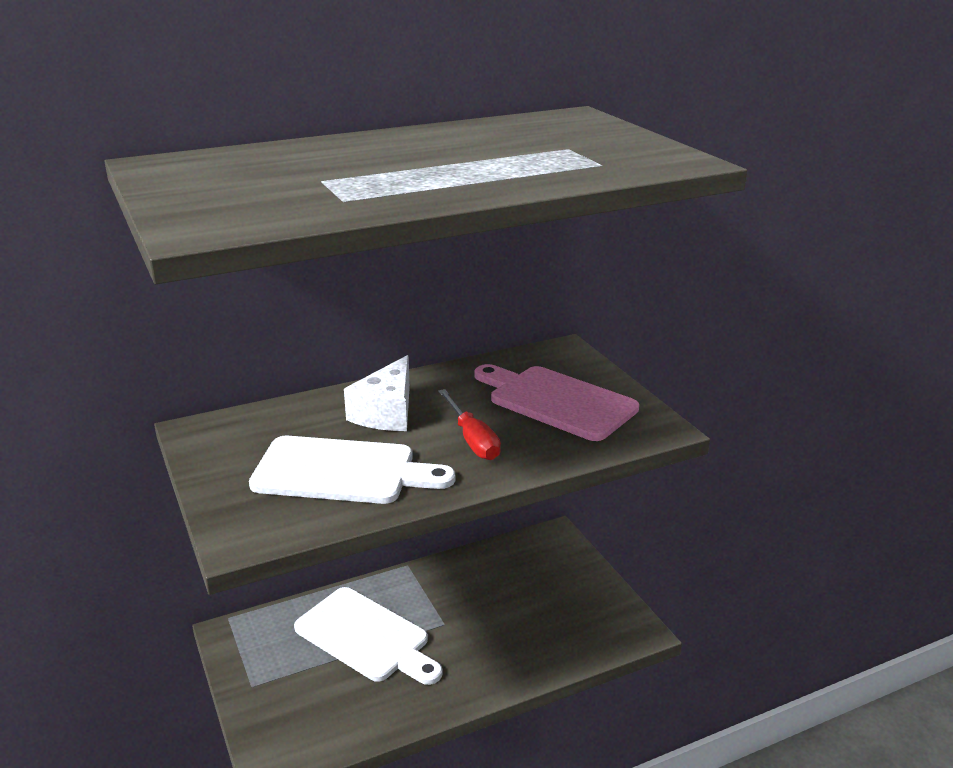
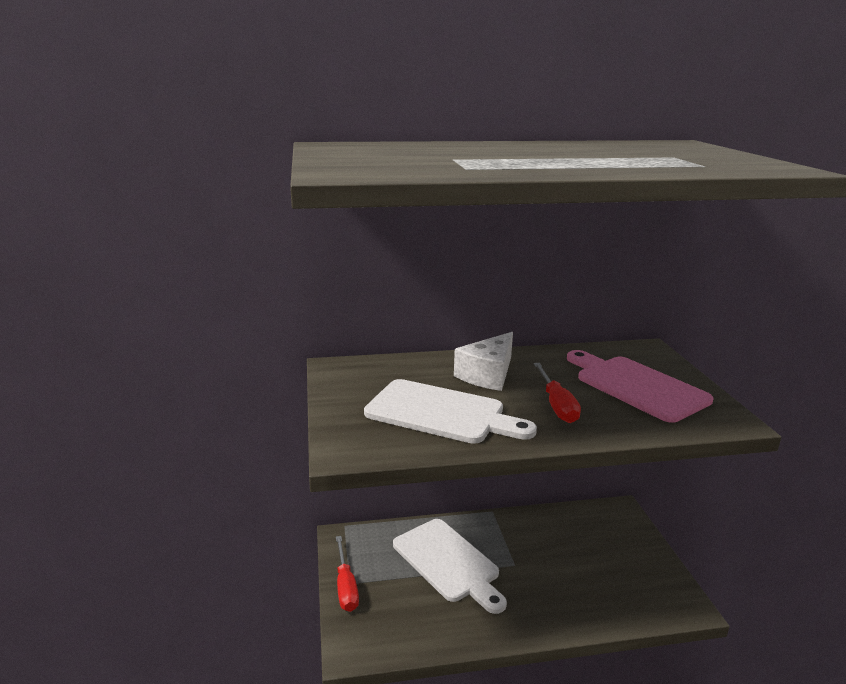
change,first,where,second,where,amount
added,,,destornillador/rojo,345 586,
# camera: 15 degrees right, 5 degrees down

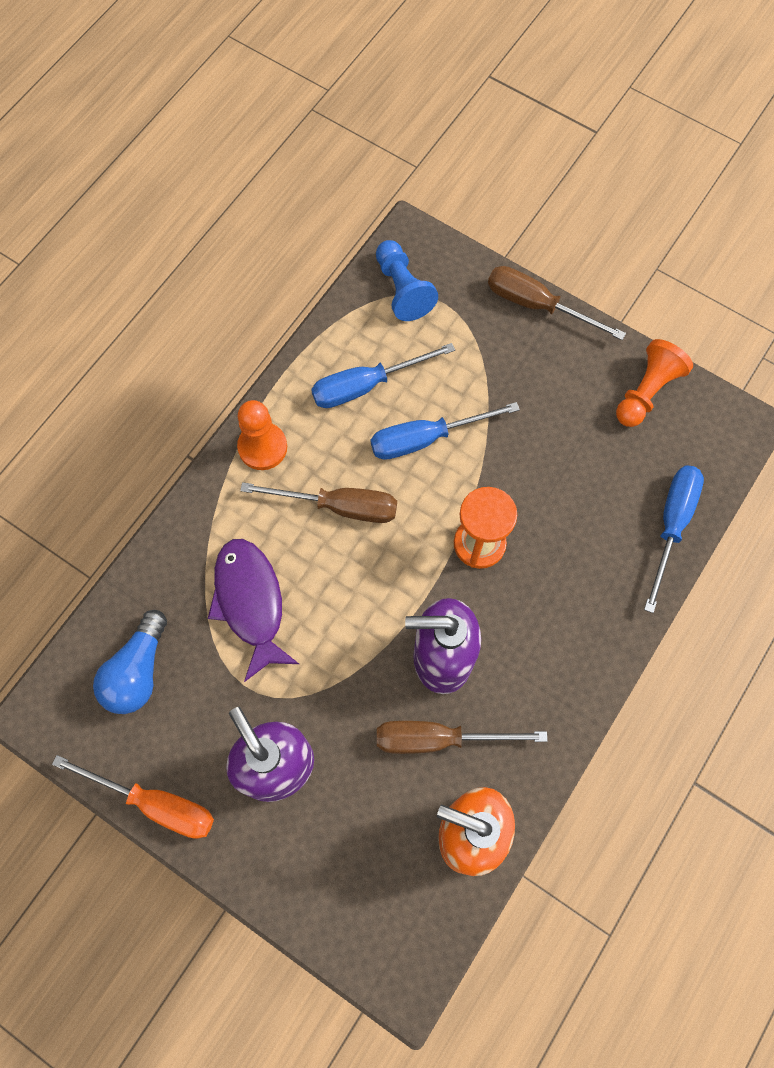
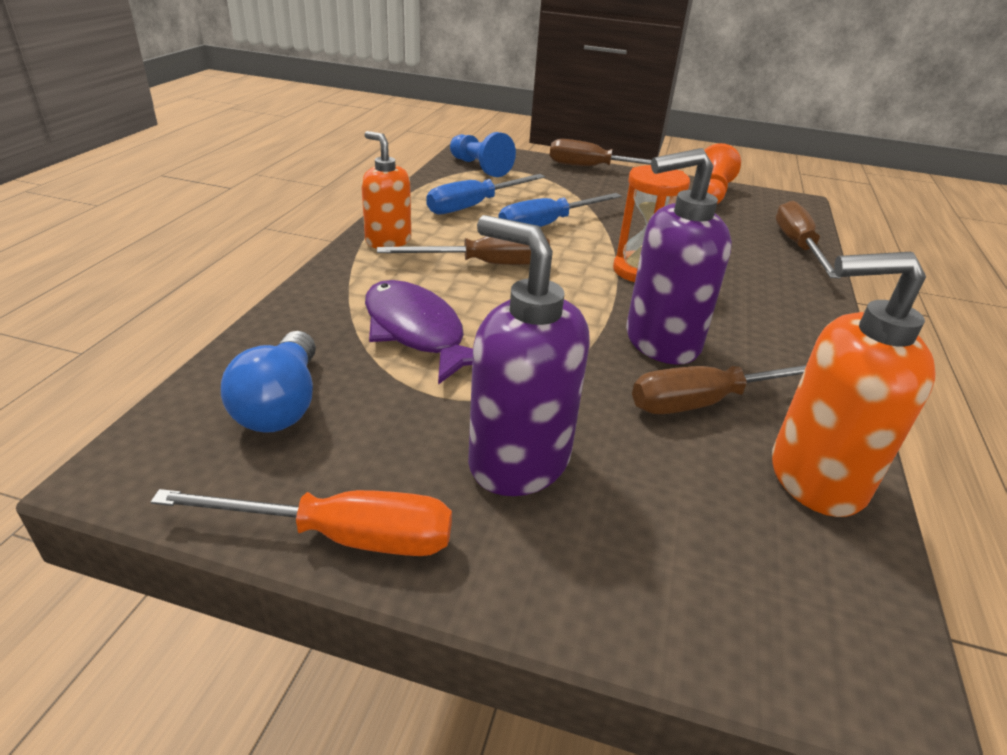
change,first,where,second,where,amount
replaced,peón/naranja,262 447,dispensador de jabón/naranja,388 241,
recoloured,destornillador/azul,671 525,destornillador/marrón,797 246,
# camera: 20 degrees left, 35 degrees down

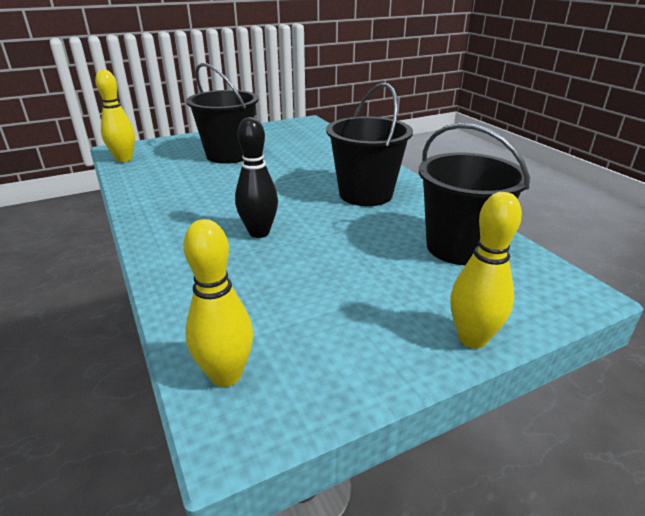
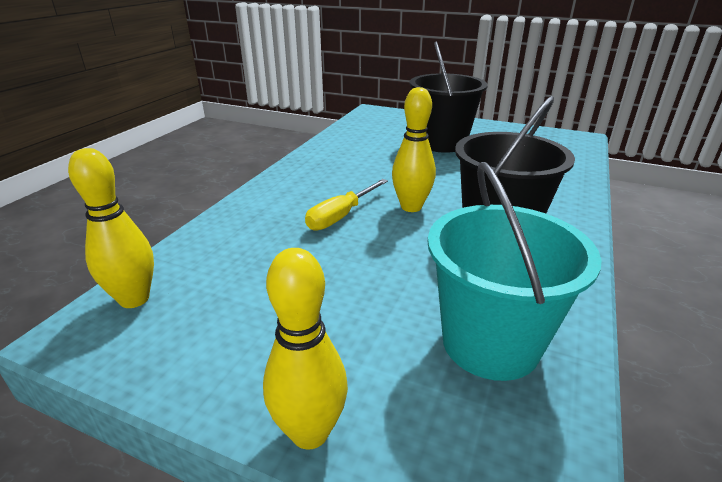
change,first,where,second,where,amount
moved,bolo/amarillo,124 159,,411 207,
replaced,bolo/negro,259 233,destornillador/amarillo,341 216,
recoloured,balde/negro,459 247,balde/turquesa,490 343,
# camera: 50 degrees right, 0 degrees up

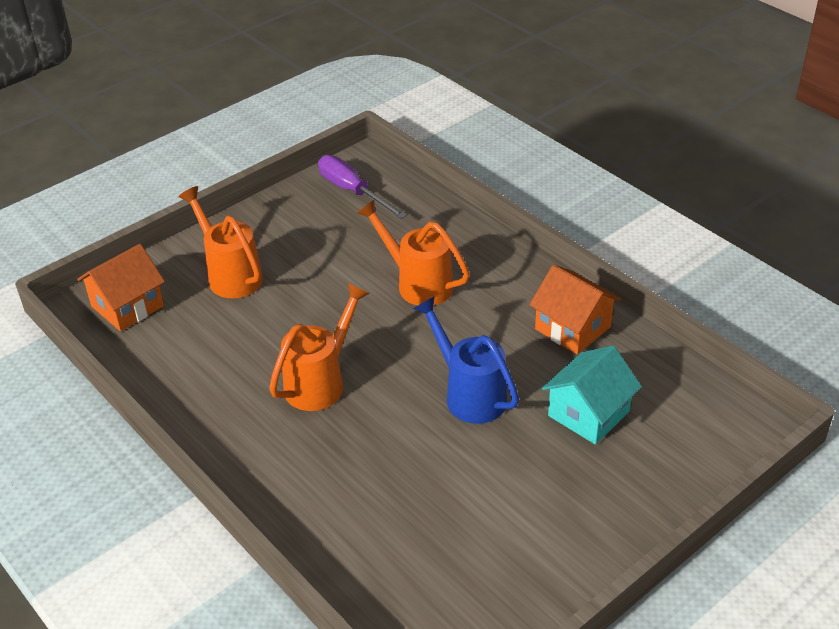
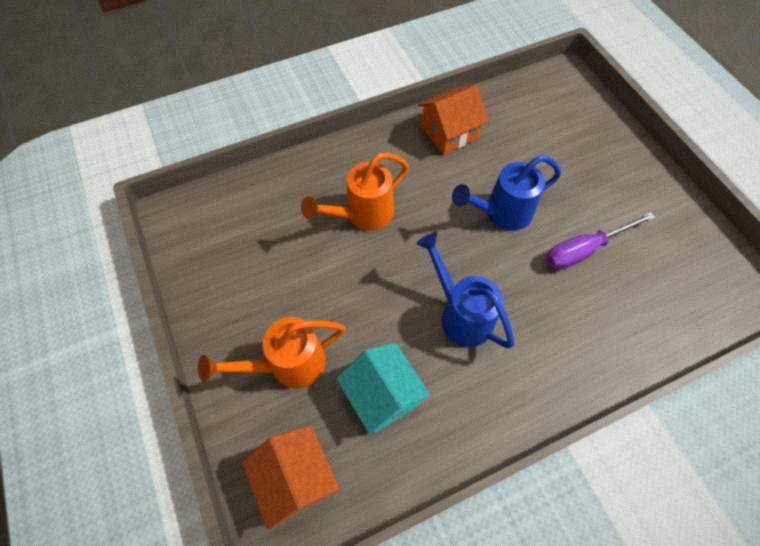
change,first,where,second,where,amount
recoloured,regadera/naranja,320 382,regadera/azul,461 314,
moved,destornillador/morado,352 191,,585 250,
moved,casa/turquesa,588 414,,382 395,
# camera: 75 degrees left, 20 degrees up

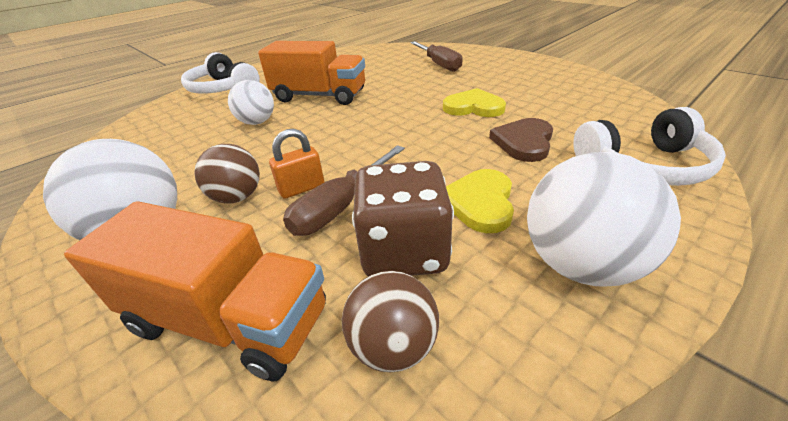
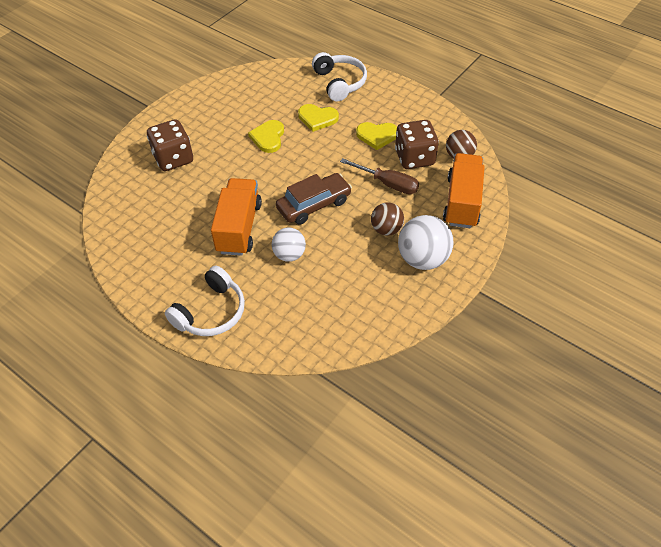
change,first,where,second,where,amount
removed,candado/naranja,301 188,,,
replaced,destornillador/marrón,439 64,dado/marrón,173 158,
recoloured,corazón/marrón,524 142,corazón/amarillo,317 118,
removed,pelota/blanco,581 264,,,
added,,,coche/marrón,314 205,
# camera: 100 degrees left, 15 degrees up

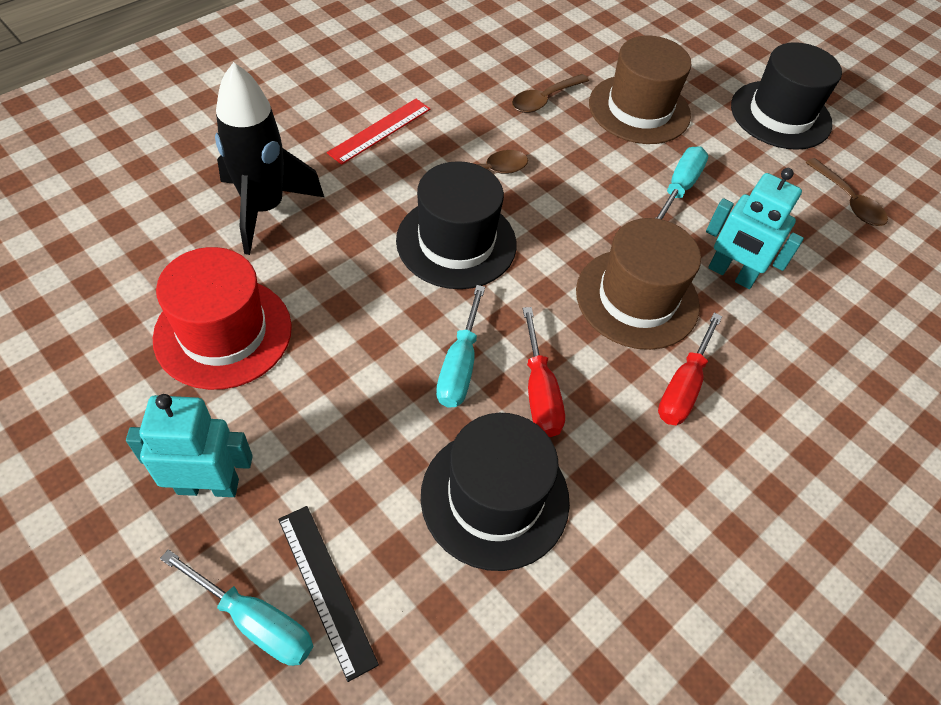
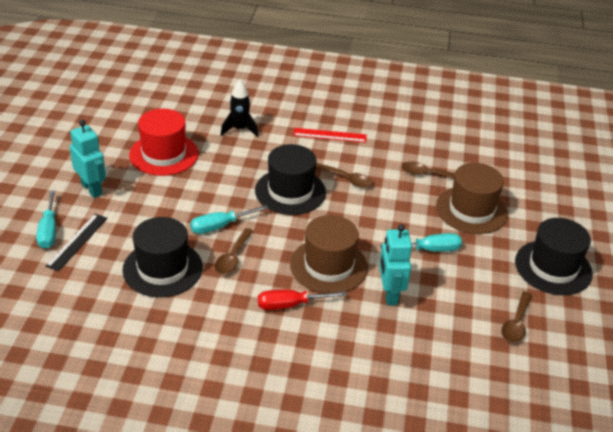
change,first,where,second,where,amount
resized,cohete/negro,264 209,,239 129,x0.64
replaced,destornillador/rojo,539 392,cuchara/marrón,233 257,
# camera: 55 degrees right, 15 degrees down

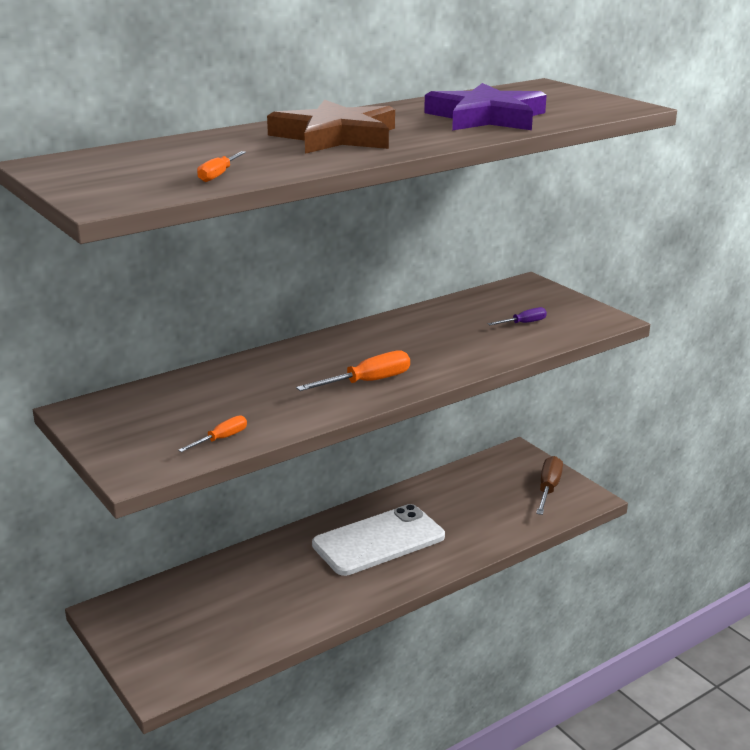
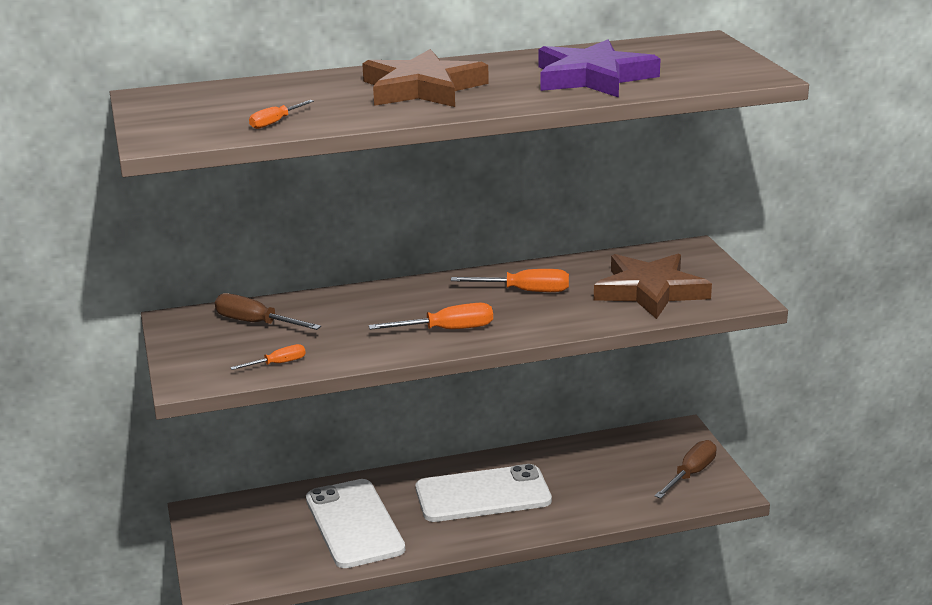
change,first,where,second,where,amount
replaced,destornillador/morado,523 323,estrella/marrón,650 291,
added,,,destornillador/marrón,256 323,
added,,,móvil/blanco,354 524,
added,,,destornillador/naranja,525 291,
# camera: 20 degrees right, 0 degrees up

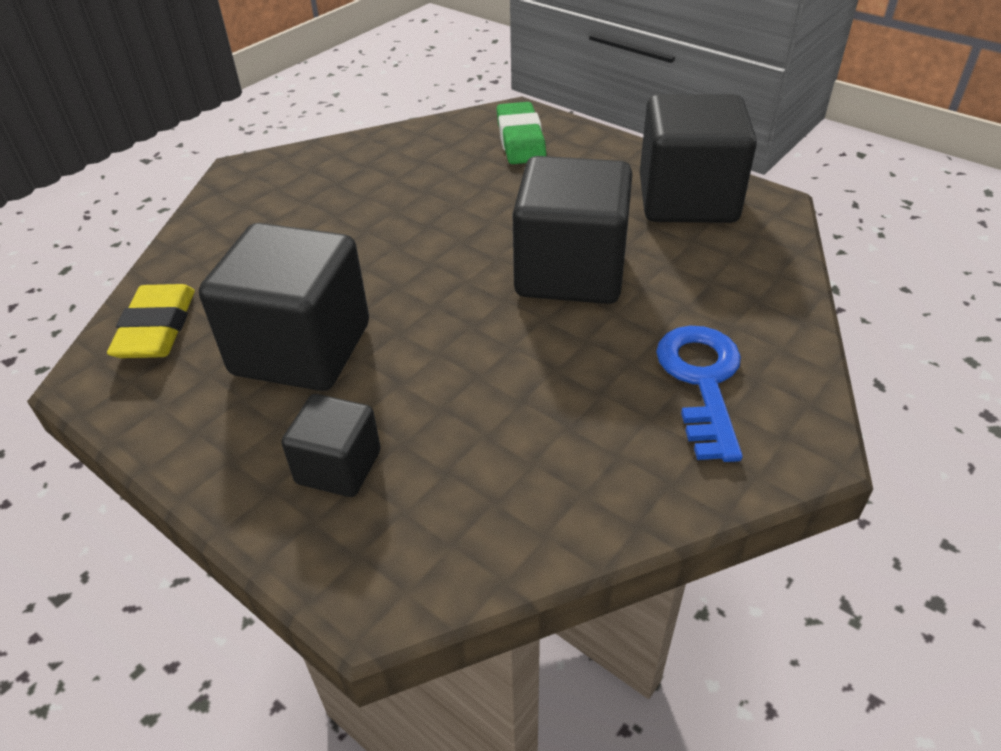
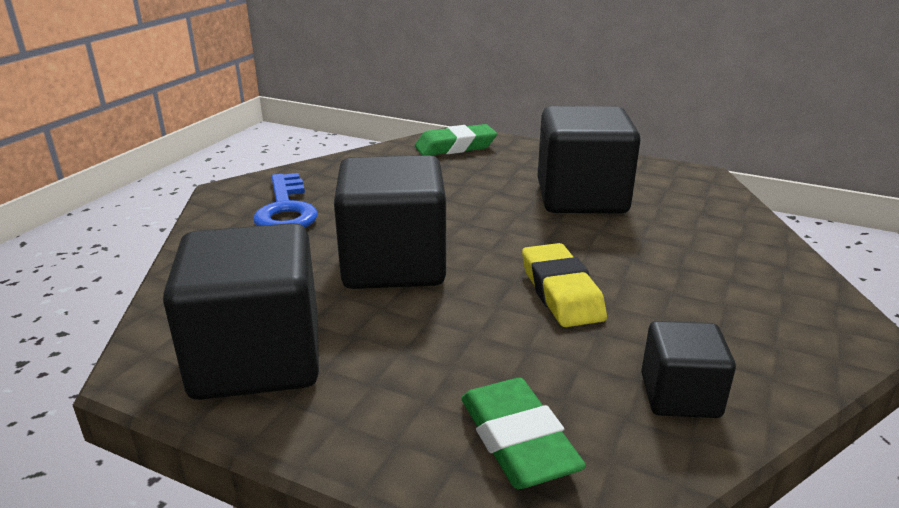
change,first,where,second,where,amount
moved,goma de borrar/amarillo,157 329,,561 292,
moved,cubo/negro,338 467,,680 395,
added,,,goma de borrar/verde,455 147,
# camera: 165 degrees right, 15 degrees down

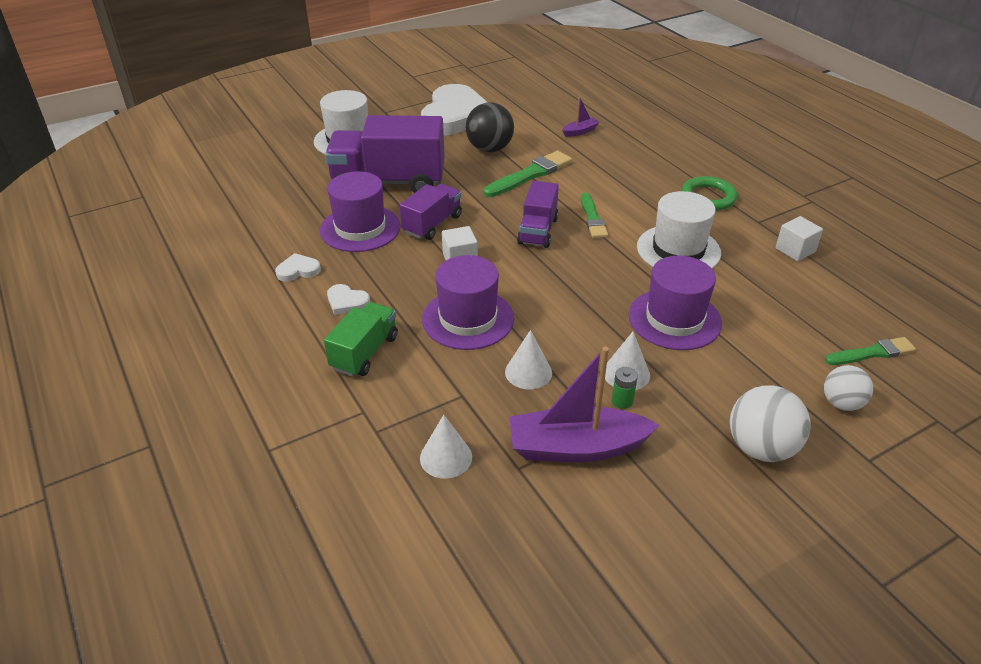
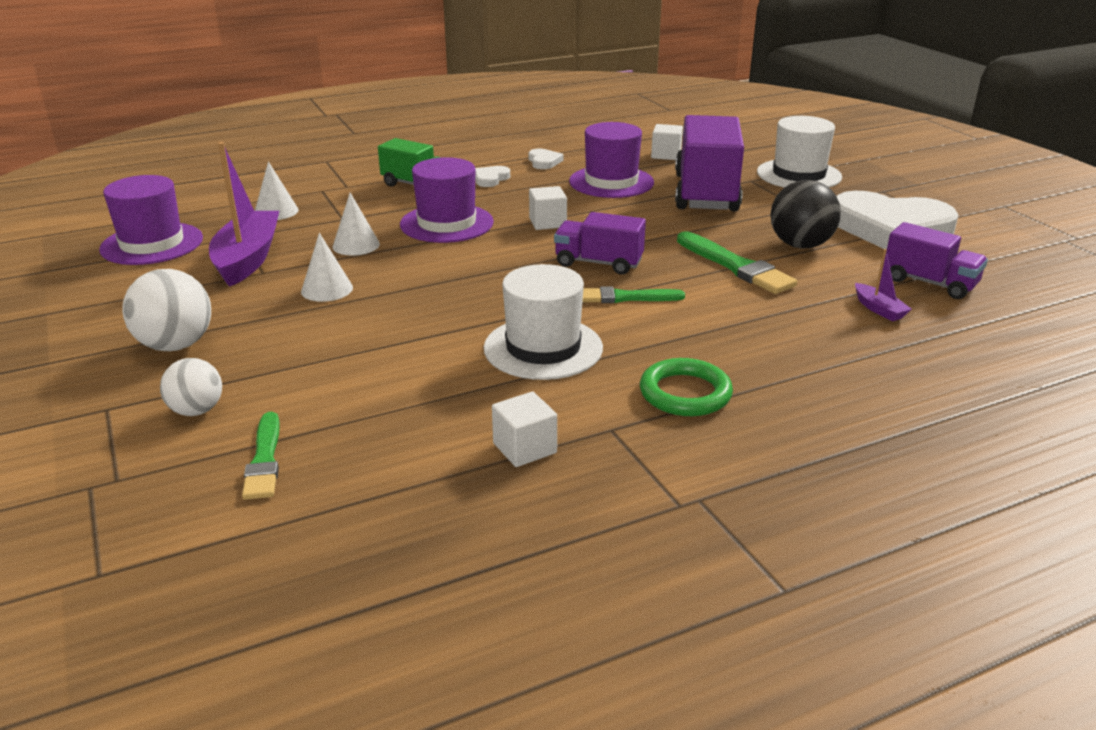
change,first,where,second,where,amount
moved,camión/morado,432 224,,929 283,
removed,pila/verde,622 401,,,
moved,sombrero/morado,674 319,,152 244,
added,,,cubo/blanco,666 155,
# camera: 95 degrees right, 10 degrees down

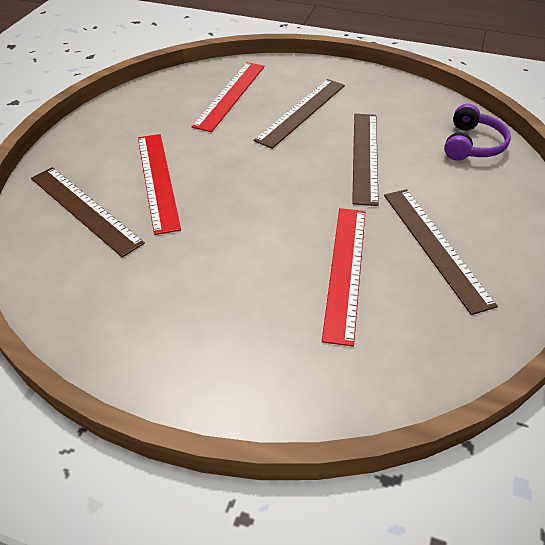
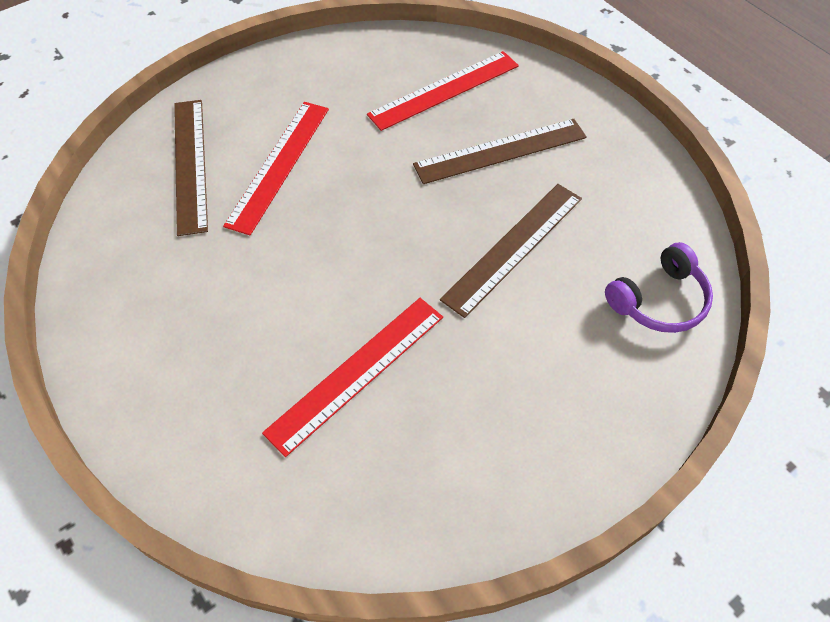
change,first,where,second,where,amount
removed,regla/marrón,435 246,,,
# camera: 35 degrees right, 10 degrees up

